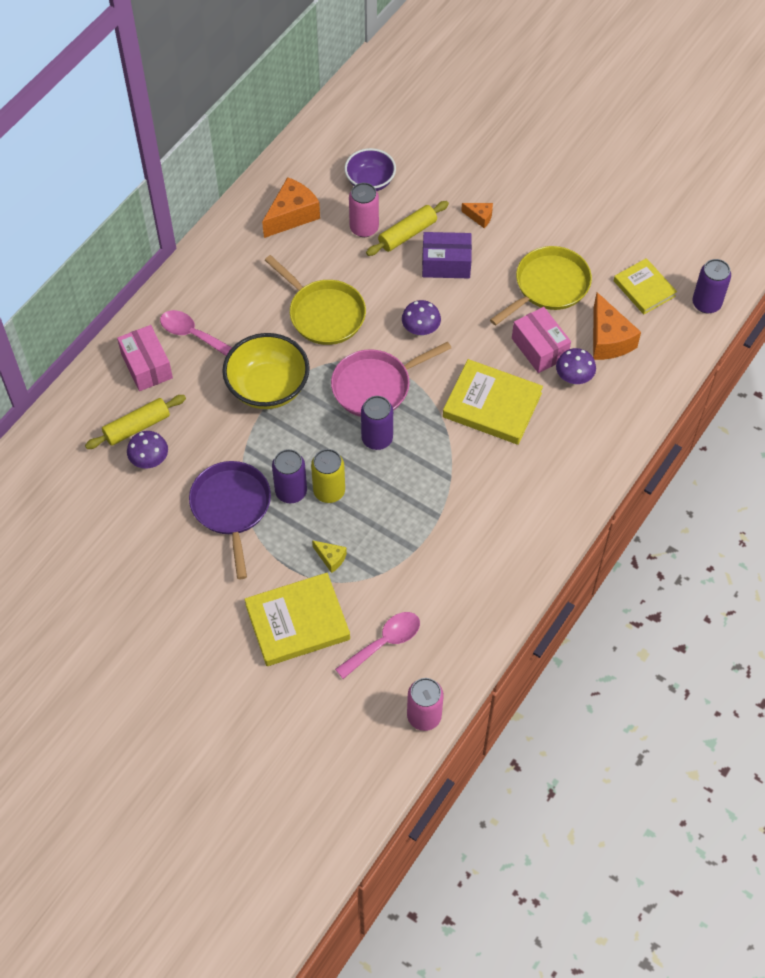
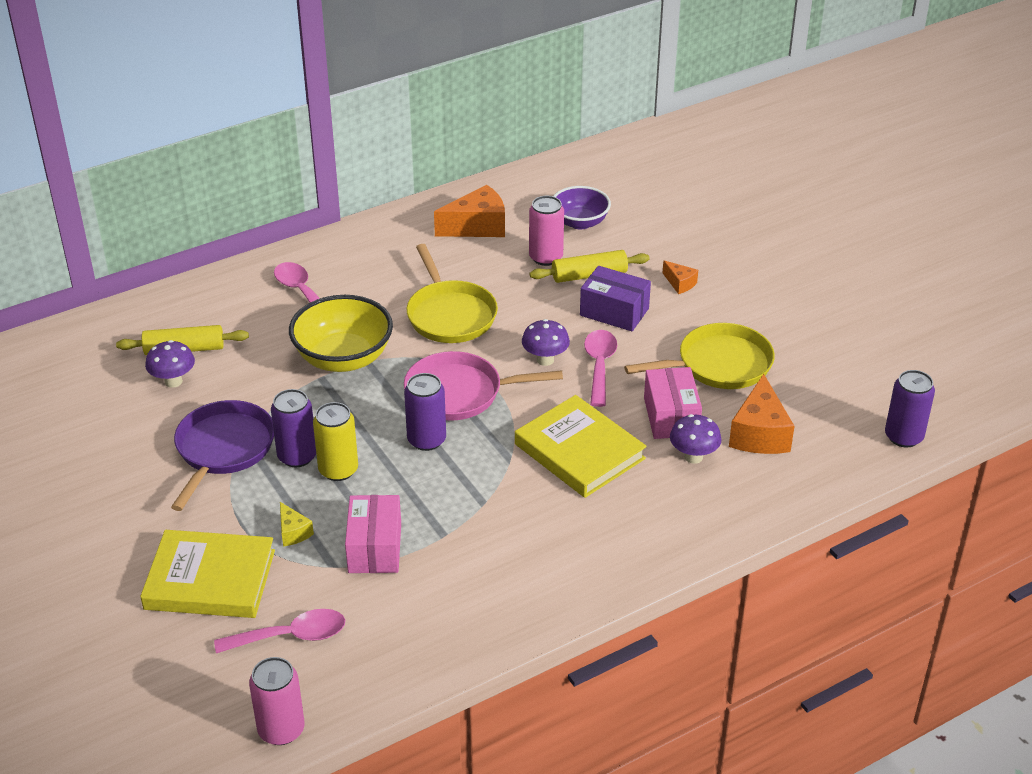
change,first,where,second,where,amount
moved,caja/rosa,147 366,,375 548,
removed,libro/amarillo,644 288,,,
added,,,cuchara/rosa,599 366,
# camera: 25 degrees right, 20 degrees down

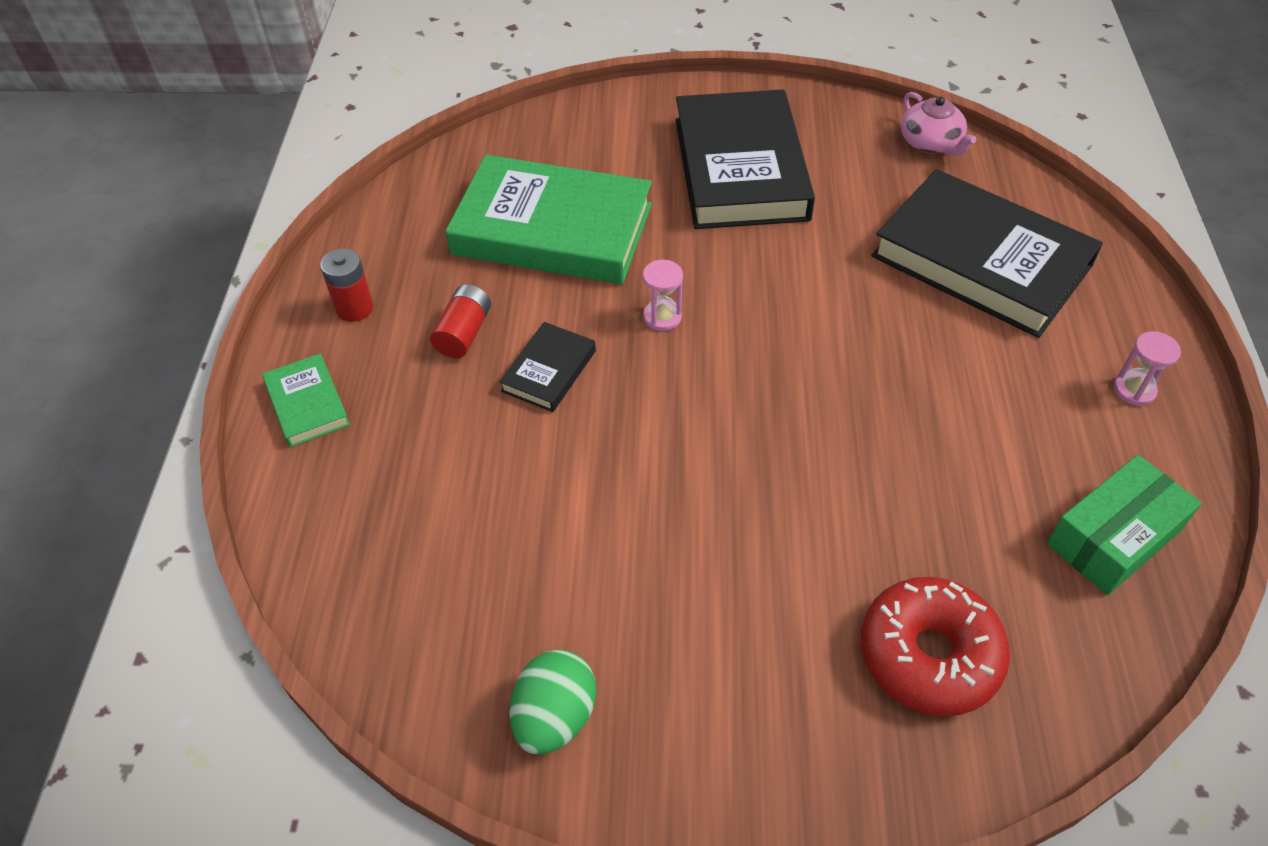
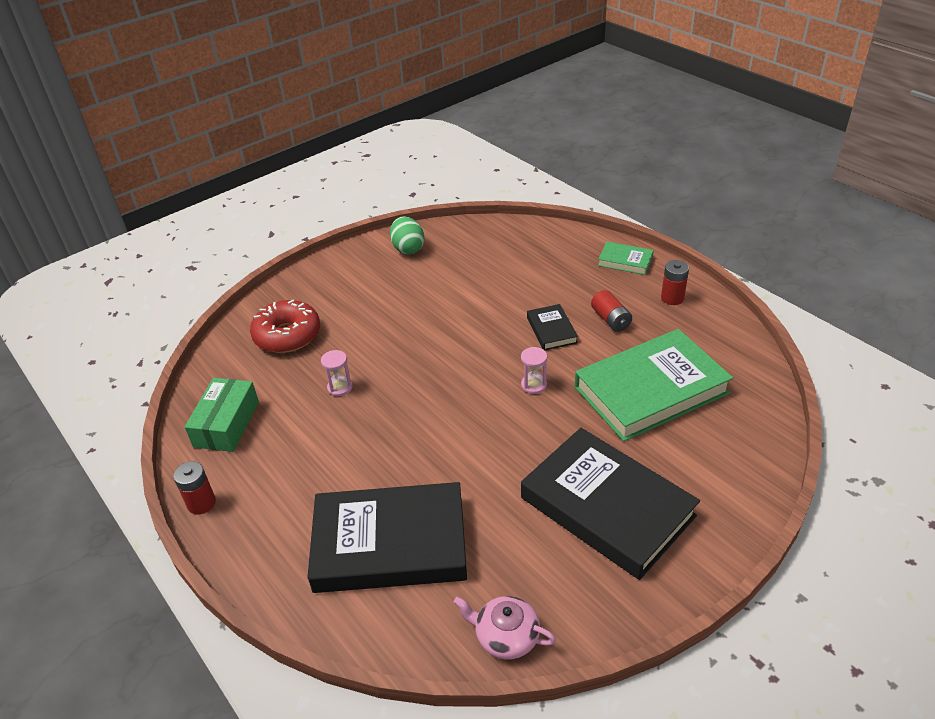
change,first,where,second,where,amount
moved,reloj de arena/rosa,1134 390,,340 387,
added,,,pila/rojo,201 503,
# camera: 140 degrees right, 10 degrees down

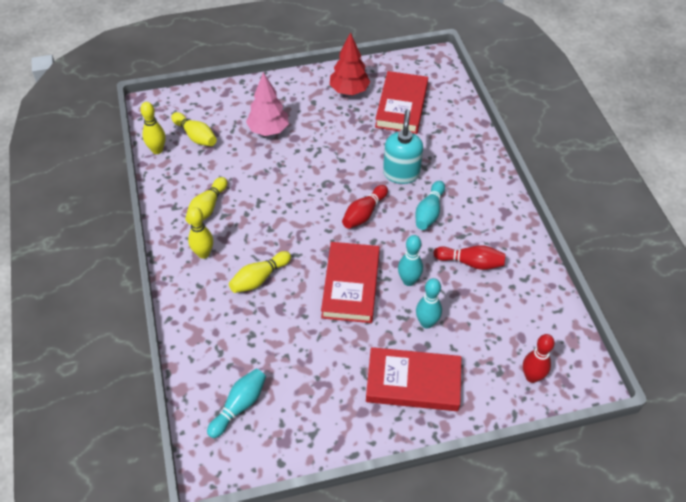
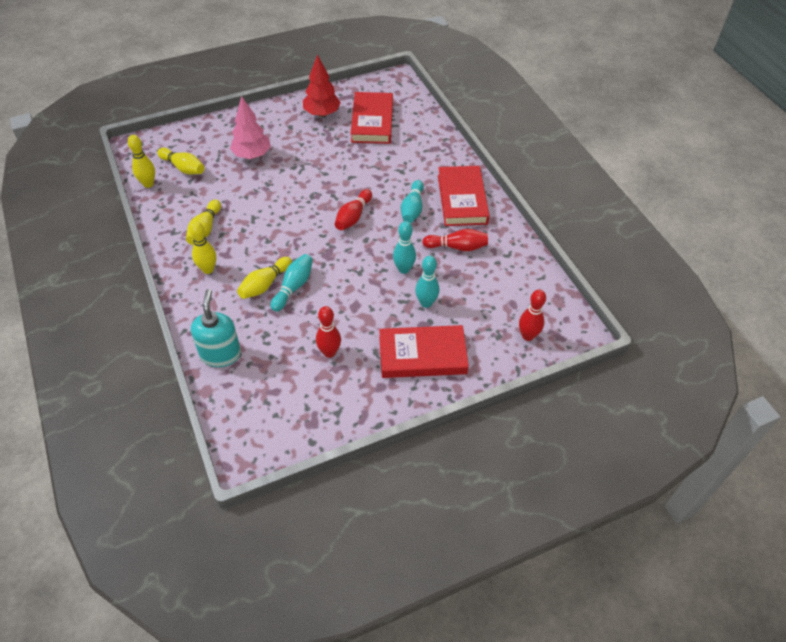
change,first,where,second,where,amount
moved,bolo/turquesa,239 406,,293 287,
moved,libro/rojo,350 285,,462 199,
moved,dispensador de jabón/turquesa,401 173,,220 354,
added,,,bolo/rojo,329 352,
# camera: 10 degrees left, 0 degrees up

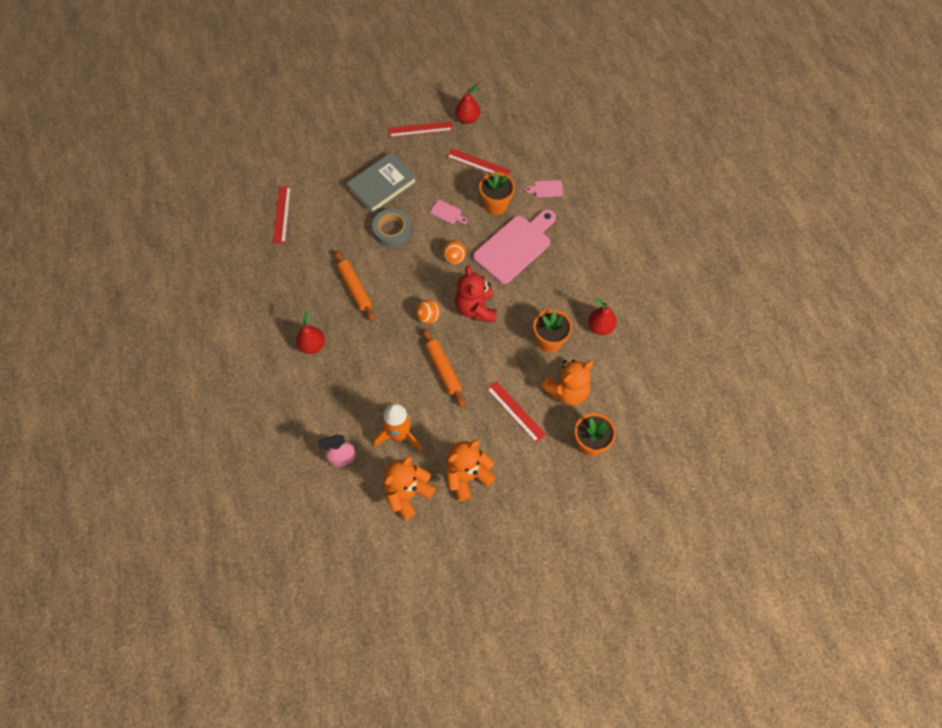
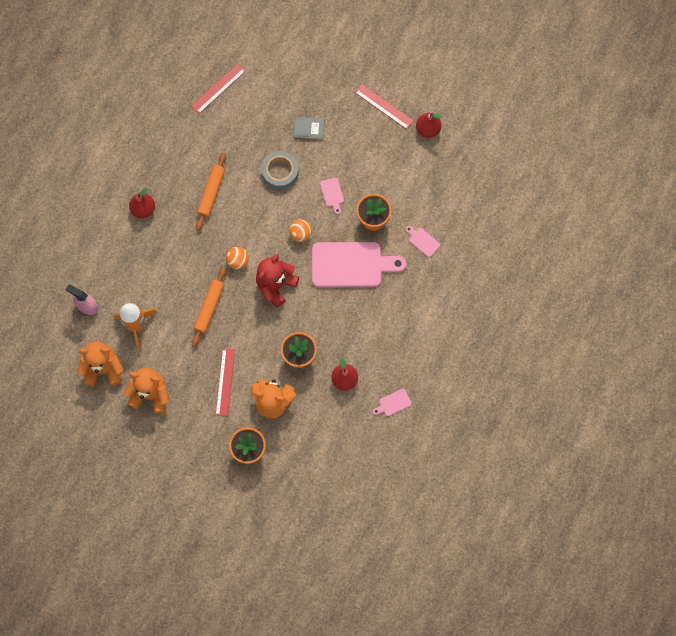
change,first,where,second,where,amount
resized,libro/gris,382 186,,309 129,x0.51
removed,regla/rojo,478 163,,,
added,,,tabla de cortar/rosa,393 403,
# camera: 45 degrees right, 10 degrees up

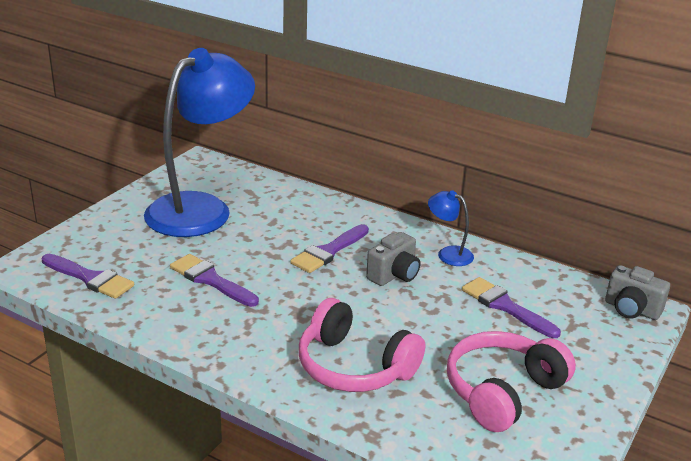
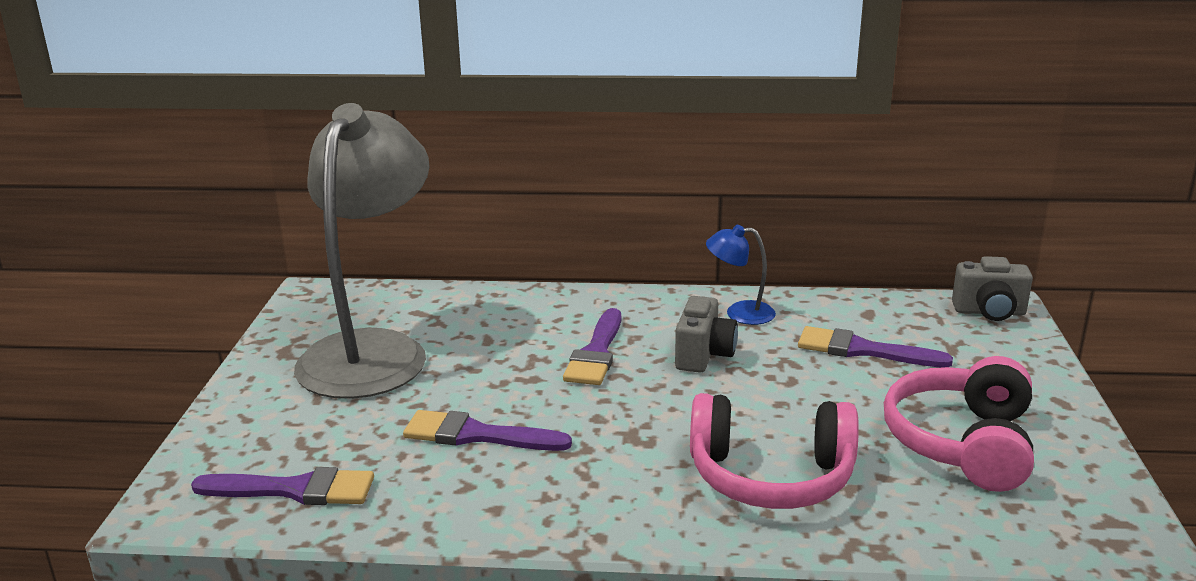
change,first,where,second,where,amount
recoloured,lámpara/azul,201 208,lámpara/gris,372 351,
# camera: 25 degrees left, 5 degrees down

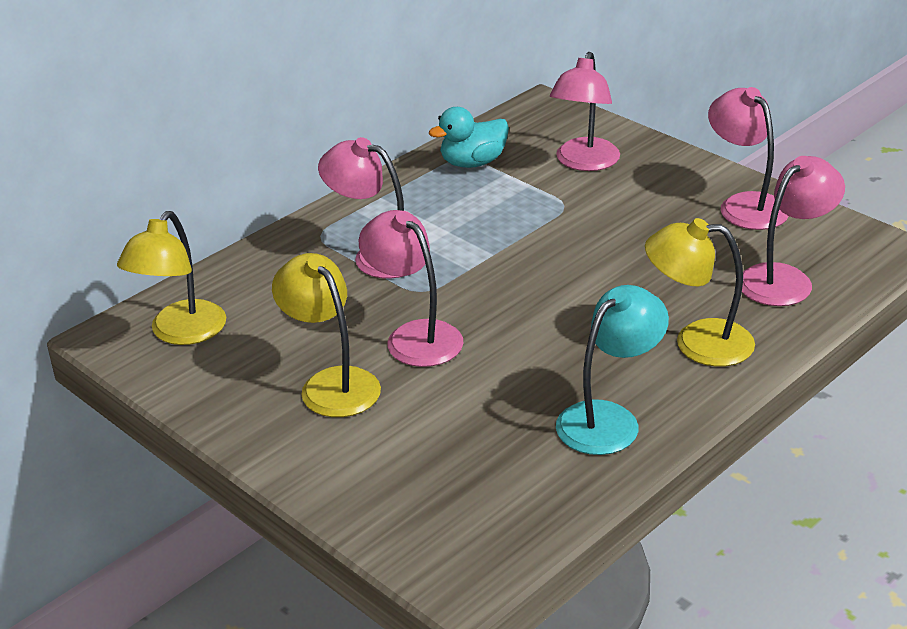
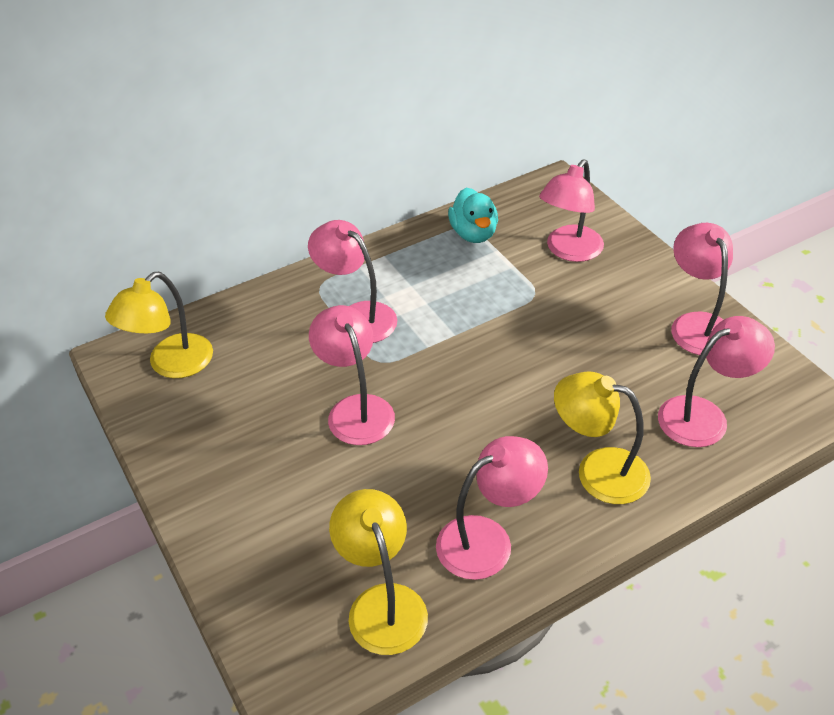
change,first,where,second,where,amount
moved,lámpara/amarillo,331 383,,382 603,
turned,pato/turquesa,473 163,,473 234,90 degrees counterclockwise
recoloured,lámpara/turquesa,609 419,lámpara/rosa,488 539,
# camera: 15 degrees right, 10 degrees up

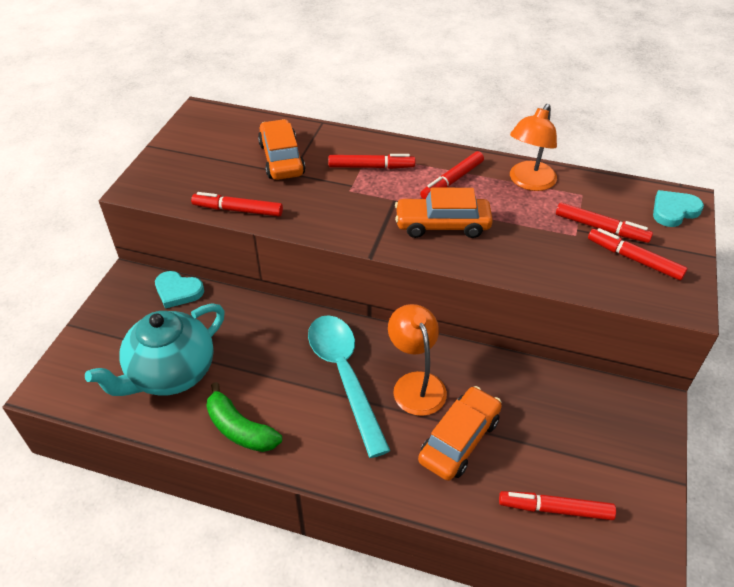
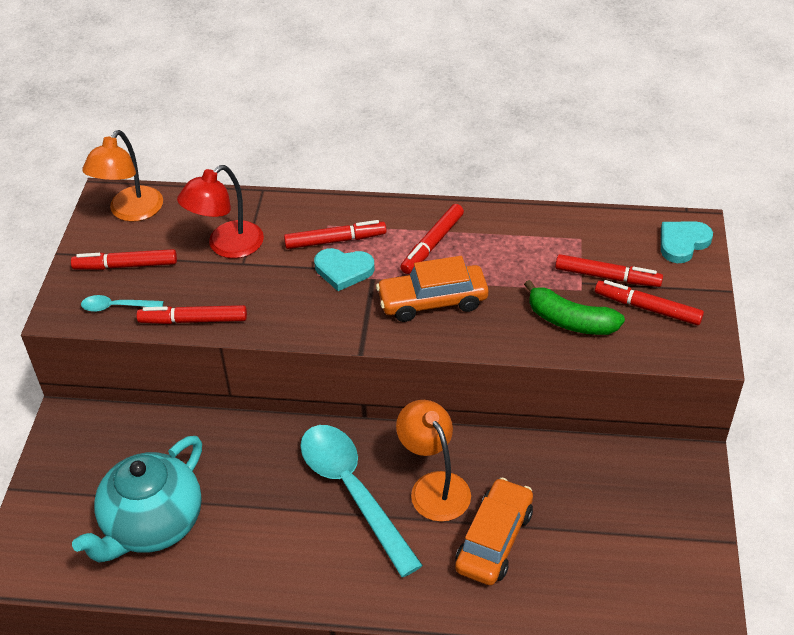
change,first,where,second,where,amount
moved,corazón/turquesa,178 291,,343 270,
moved,plátano/verde,240 429,,570 321,
replaced,coche/naranja,282 159,lámpara/rojo,227 246,
moved,rotulador/rojo,555 509,,126 266,
moved,lámpara/naranja,528 182,,131 212,
added,,,cuchara/turquesa,116 307,
# camera: 10 degrees left, 0 degrees up

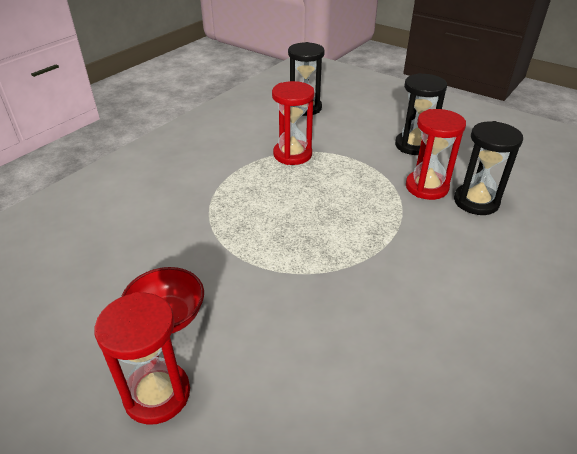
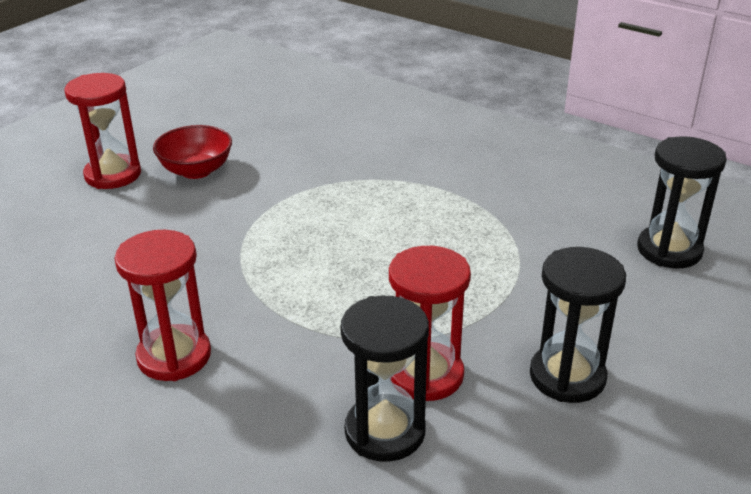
change,first,where,second,where,amount
moved,reloj de arena/rojo,292 154,,174 356,
# camera: 90 degrees right, 5 degrees down

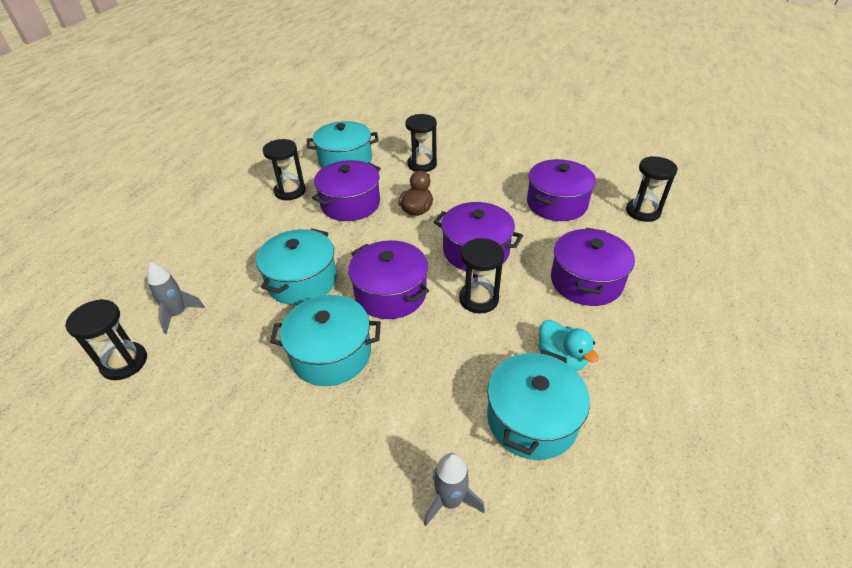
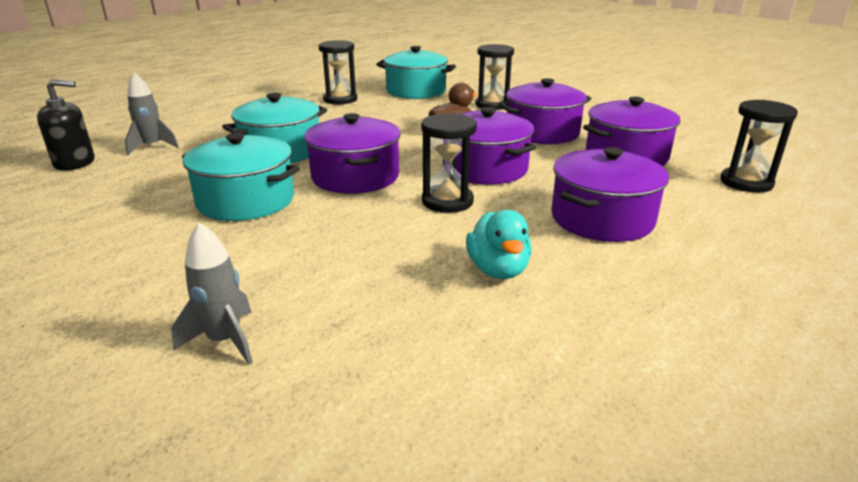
change,first,where,second,where,amount
replaced,reloj de arena/negro,124 362,dispensador de jabón/negro,75 163,
moved,olla/morado,350 204,,542 132,
removed,olla/turquesa,532 419,,,
# camera: 25 degrees right, 15 degrees down

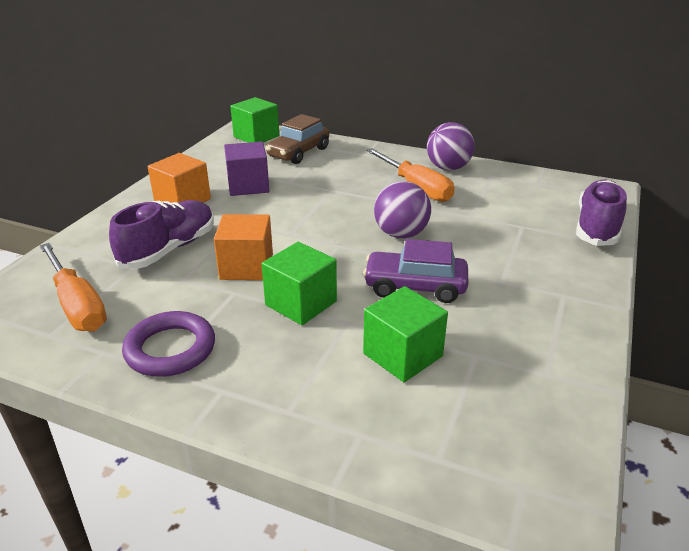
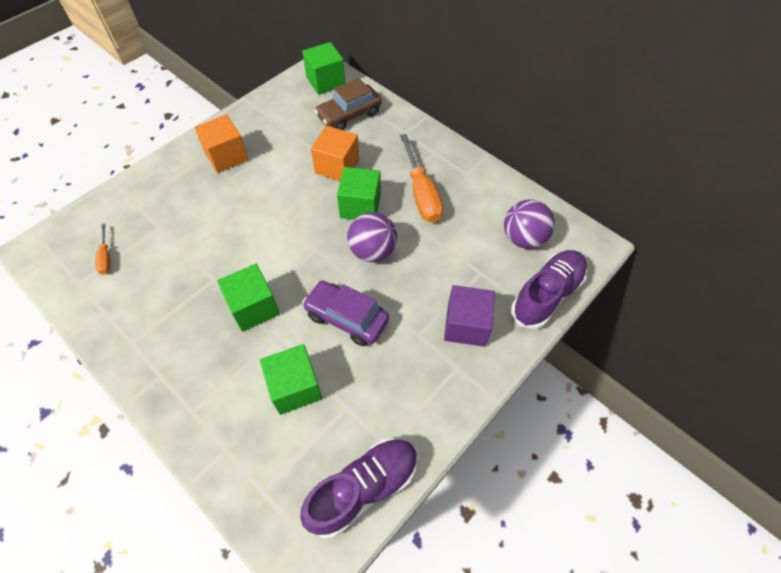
change,first,where,second,where,amount
resized,destornillador/naranja,77 305,,106 257,x0.49
moved,zapato/morado,169 249,,363 488,
removed,anillo/morado,170 349,,,
moved,cubo/naranja,246 267,,337 166,
moved,cubo/morado,248 186,,466 325,
moved,pelota/morado,448 168,,523 238,
added,,,cubo/verde,360 206,
# camera: 20 degrees right, 25 degrees up

